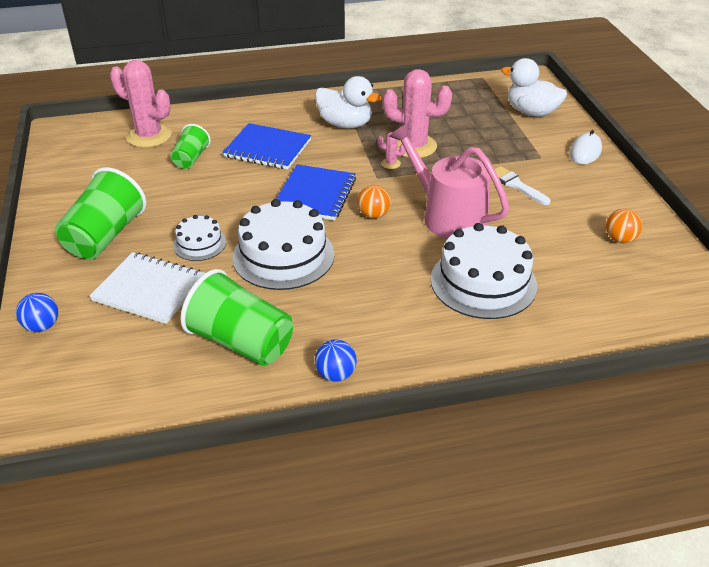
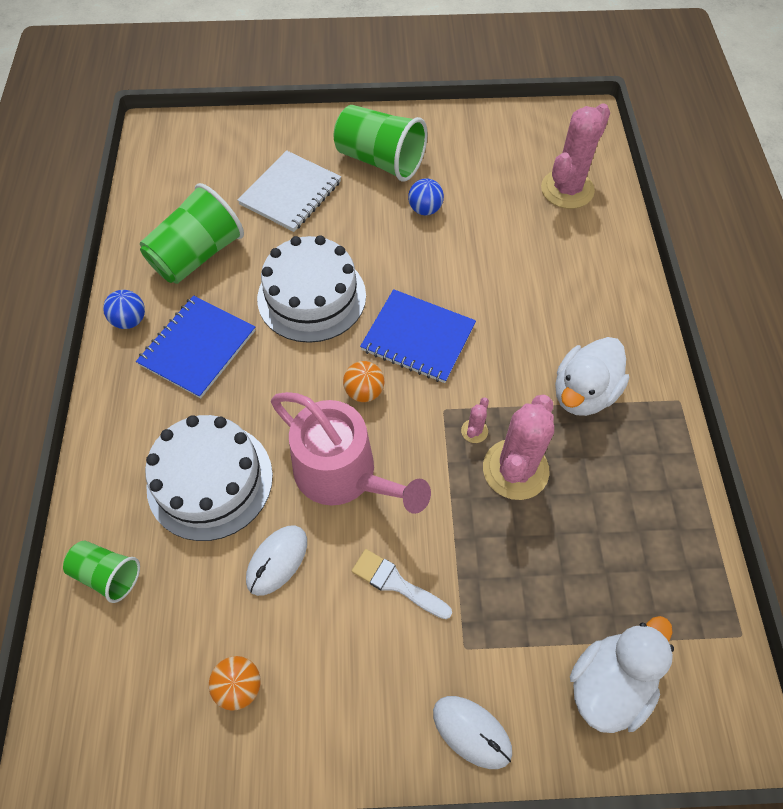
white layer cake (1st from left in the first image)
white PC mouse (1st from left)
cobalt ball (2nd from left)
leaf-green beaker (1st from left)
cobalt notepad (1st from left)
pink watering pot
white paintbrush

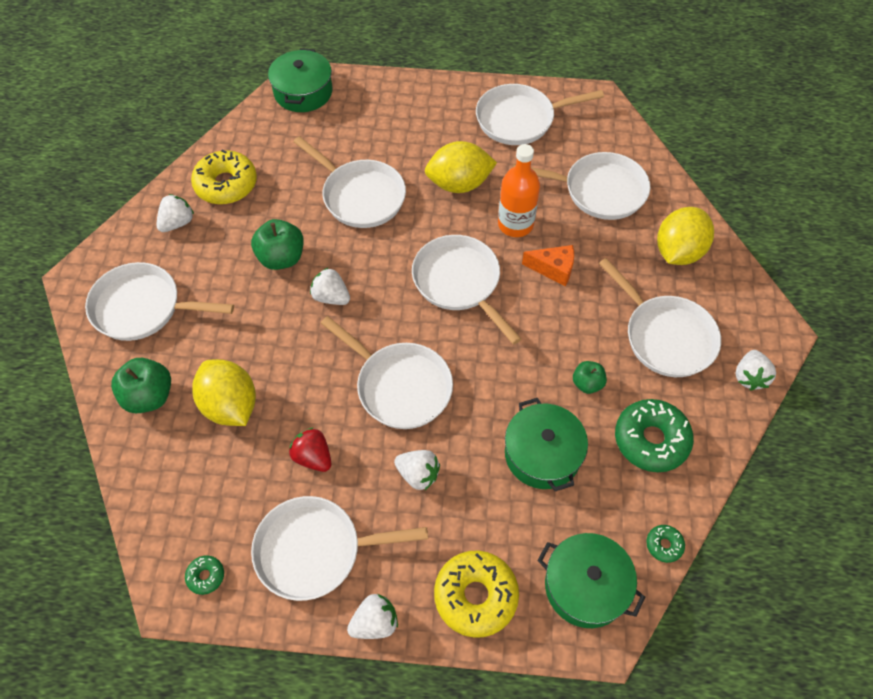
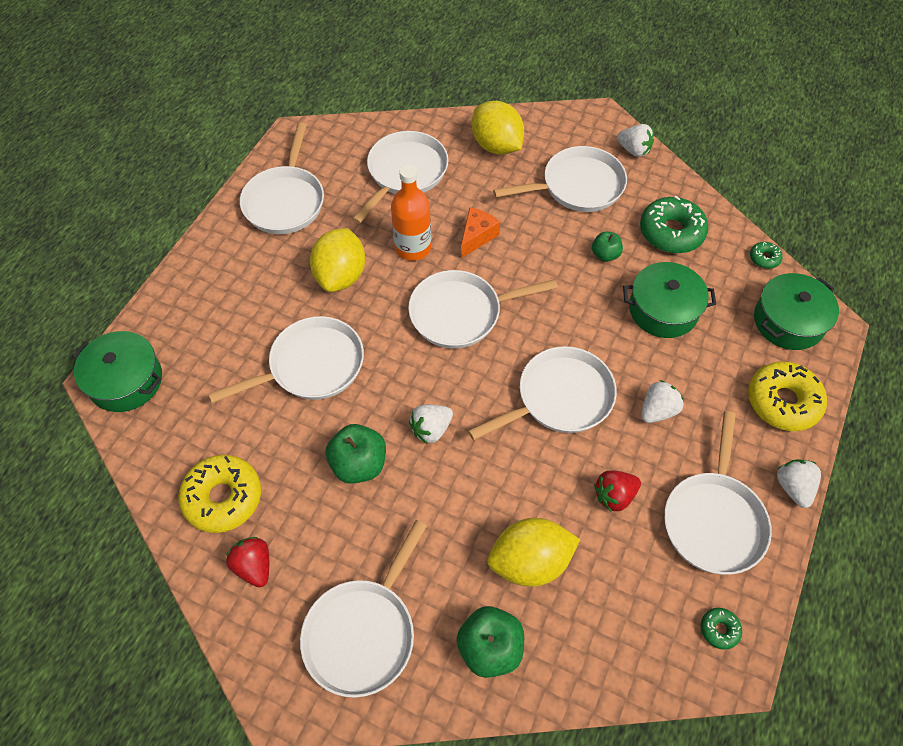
crimson berry (1st from left)

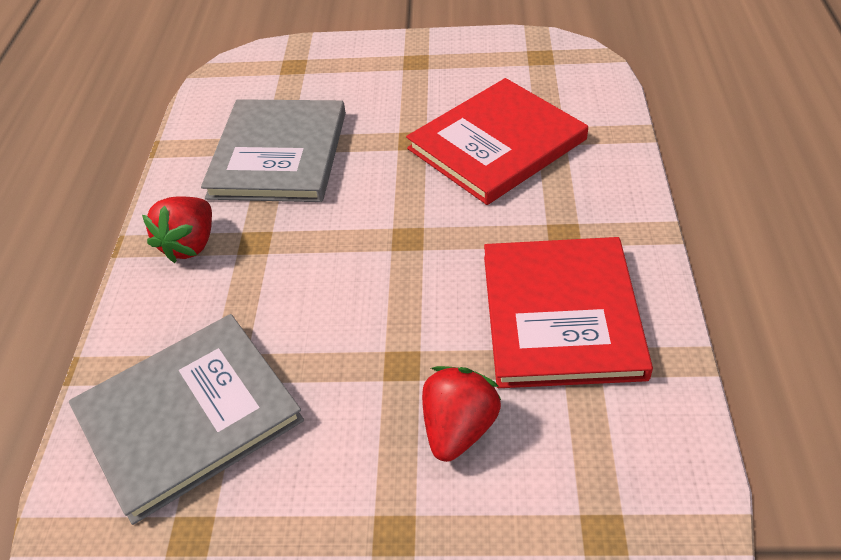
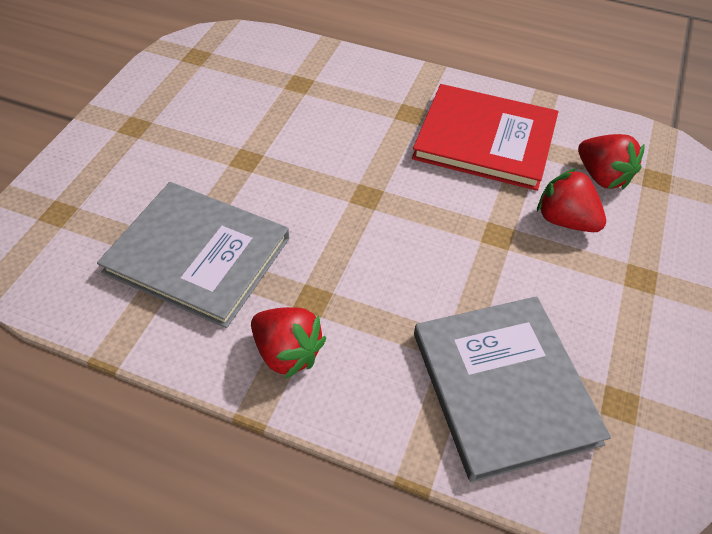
crimson hardcover (1st from left in the first image)
crimson berry (3rd from left)

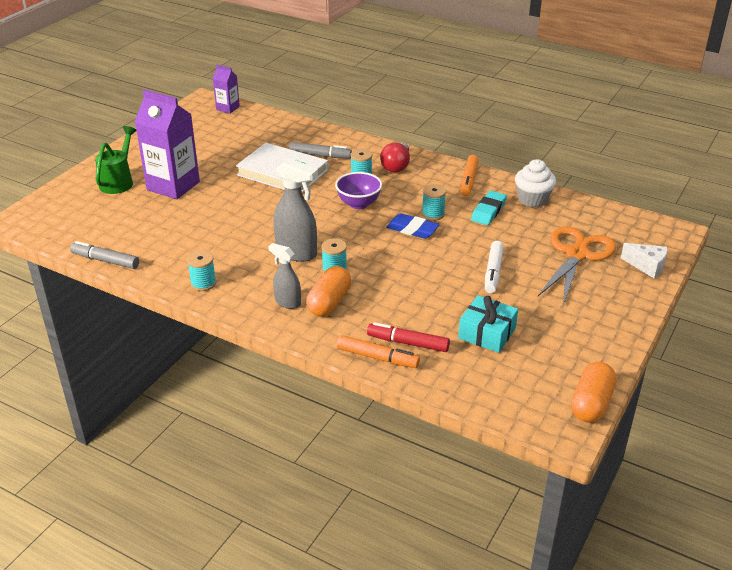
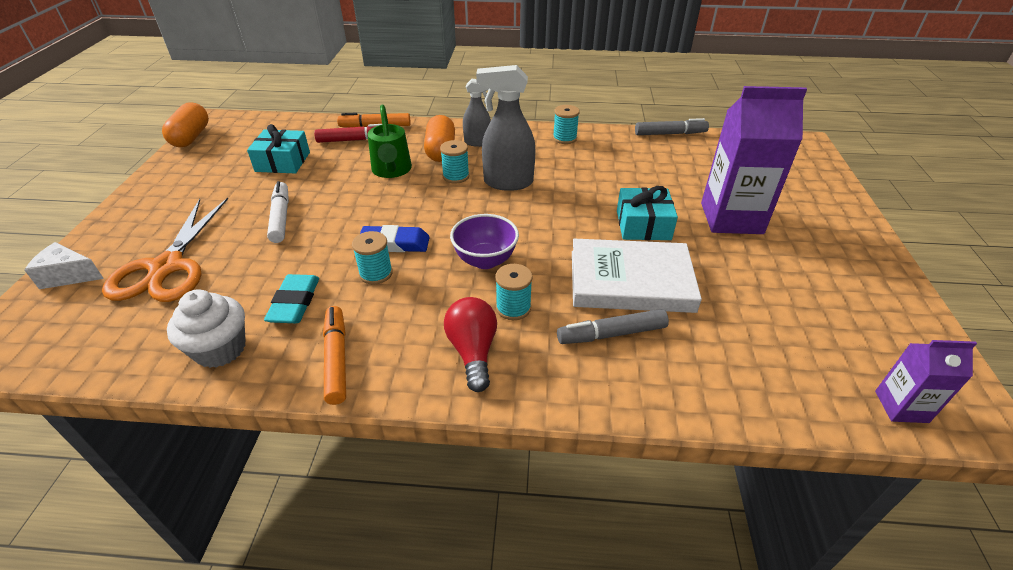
teal wrapped gift (2nd from left)
leaf-green watering pot

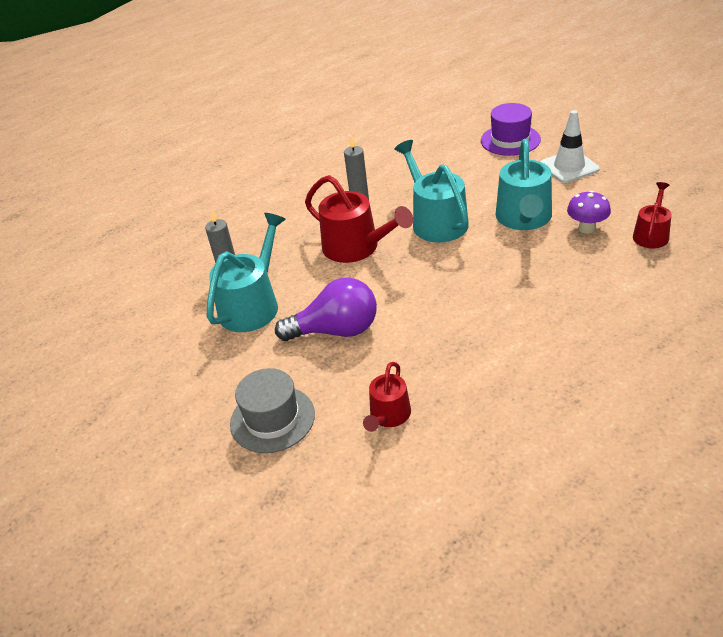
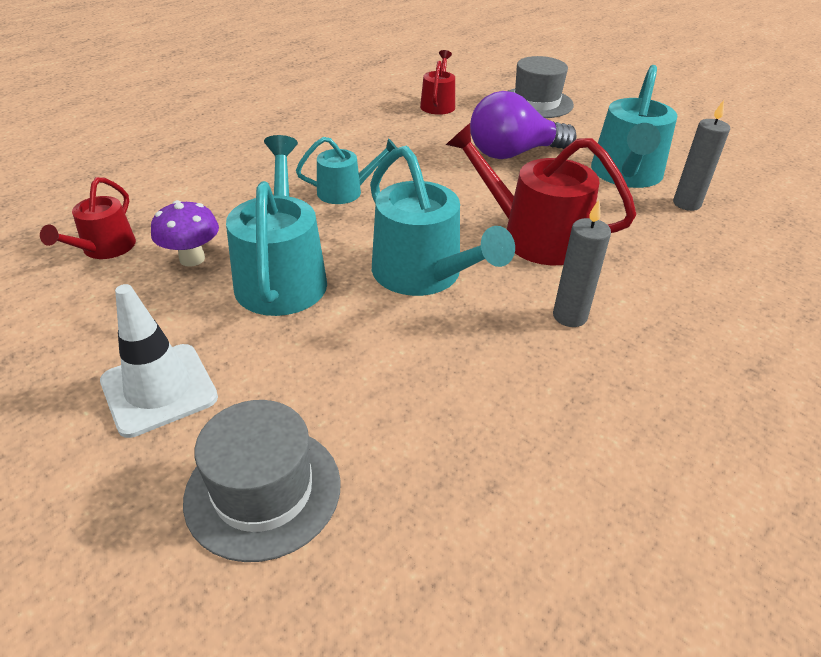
teal watering pot (2nd from left)
grey top hat (1st from left)

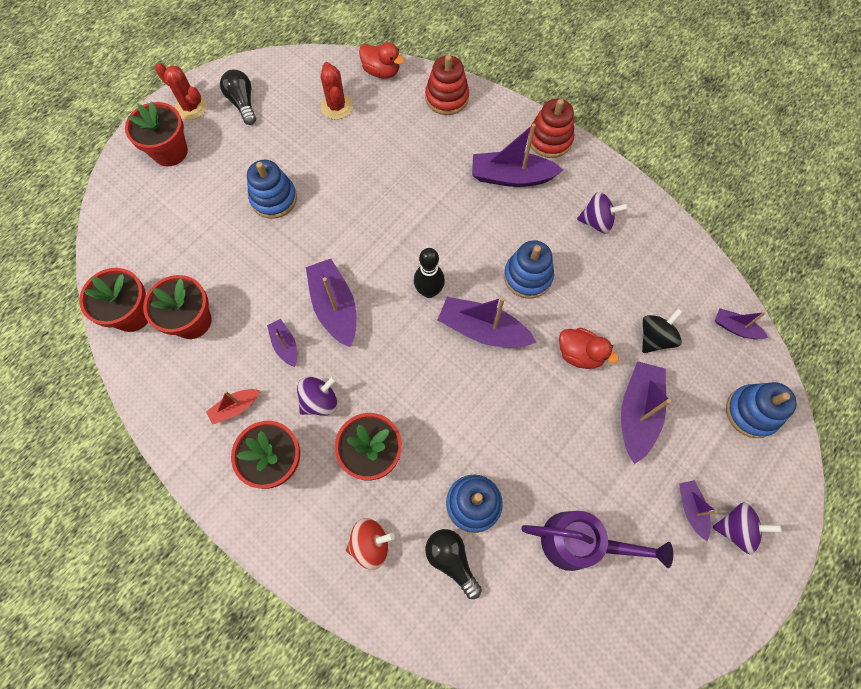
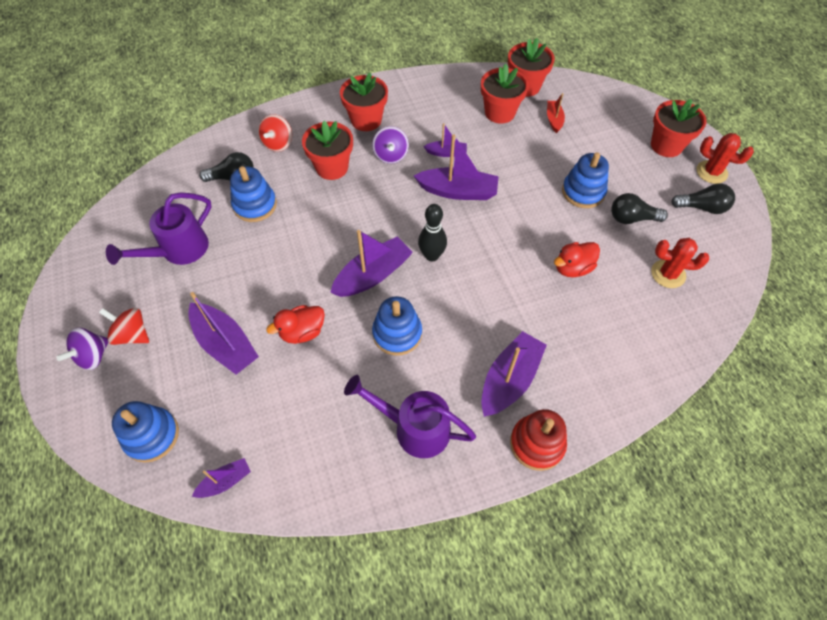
crimson stacking toy (1st from left in the first image)
jet-black spinning top
jet-black bulb (2nd from left)
crimson boat
crimson duck (2nd from left)
violet watering pot (2nd from left)
crimson spinning top (1st from left)
crimson cactus (2nd from left)

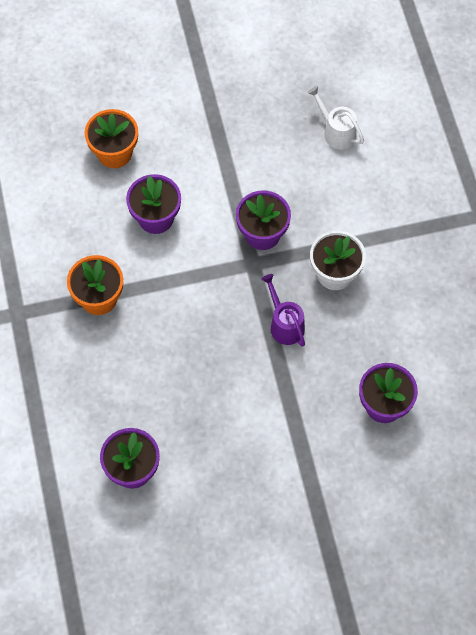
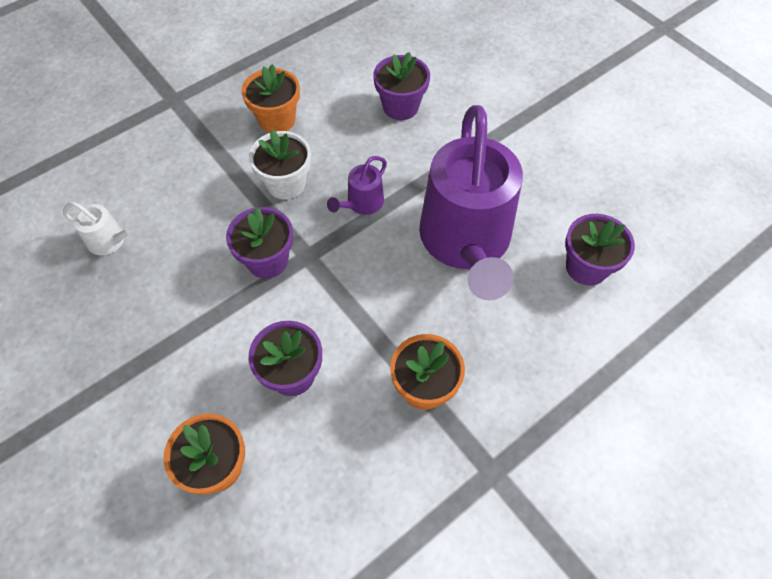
bright orange plant pot (2nd from left)
violet watering pot (2nd from left)
white watering pot

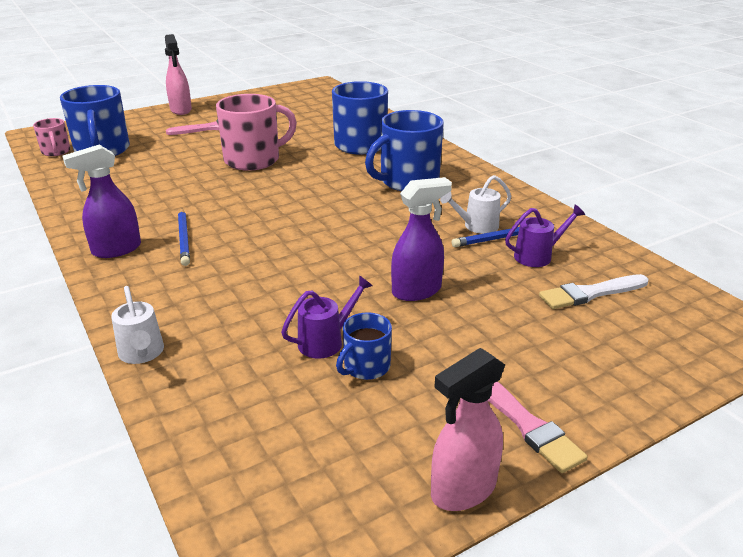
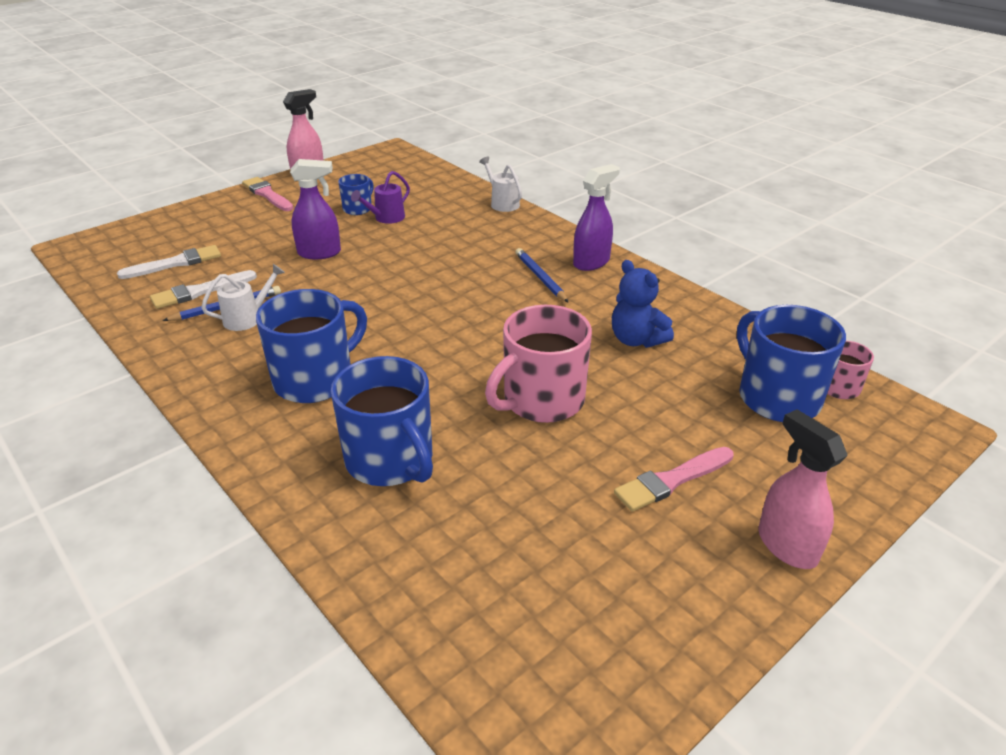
cobalt stuffed bear
white paintbrush (2nd from left)
violet spray bottle (1st from left)

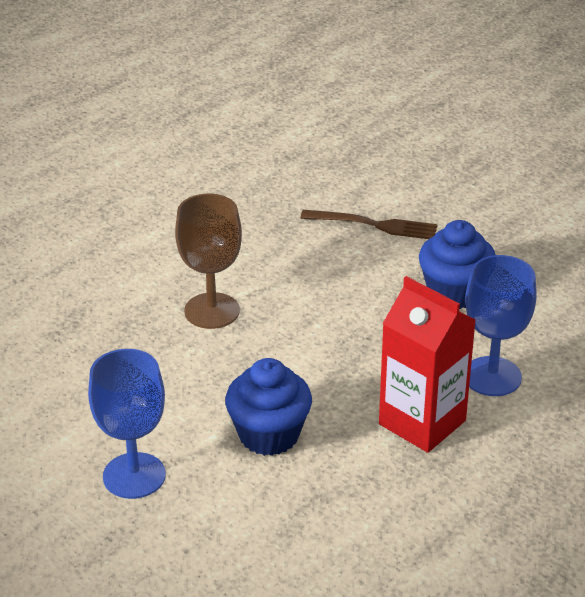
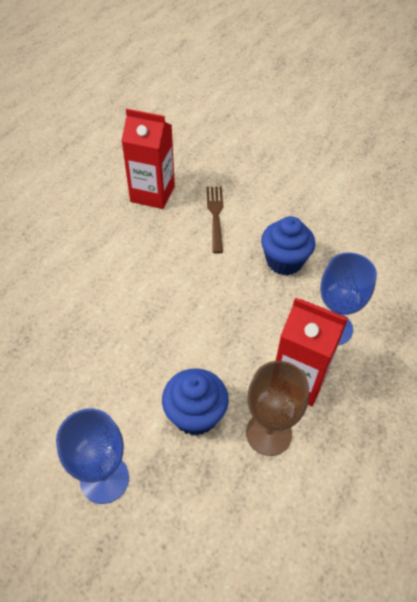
crimson milk carton (1st from left)
dark brown goblet
dark brown table fork

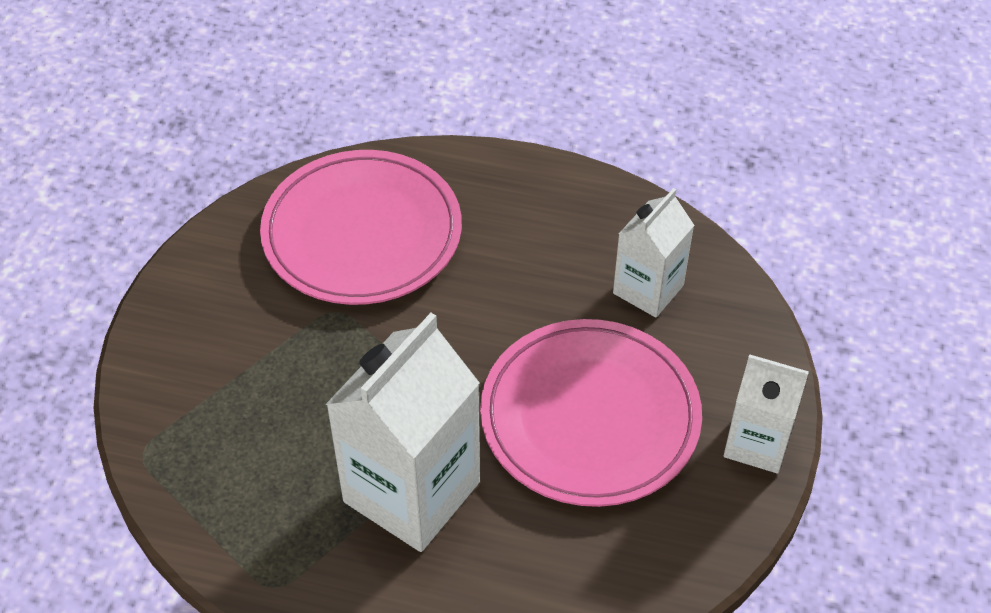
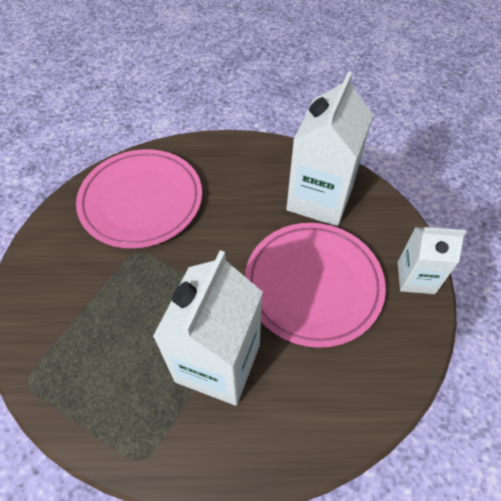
white milk carton (2nd from left)

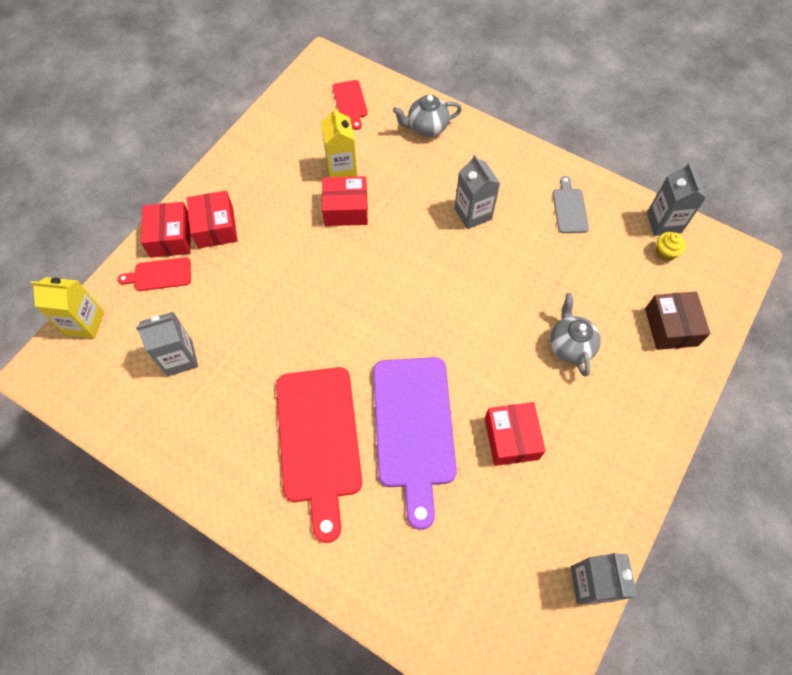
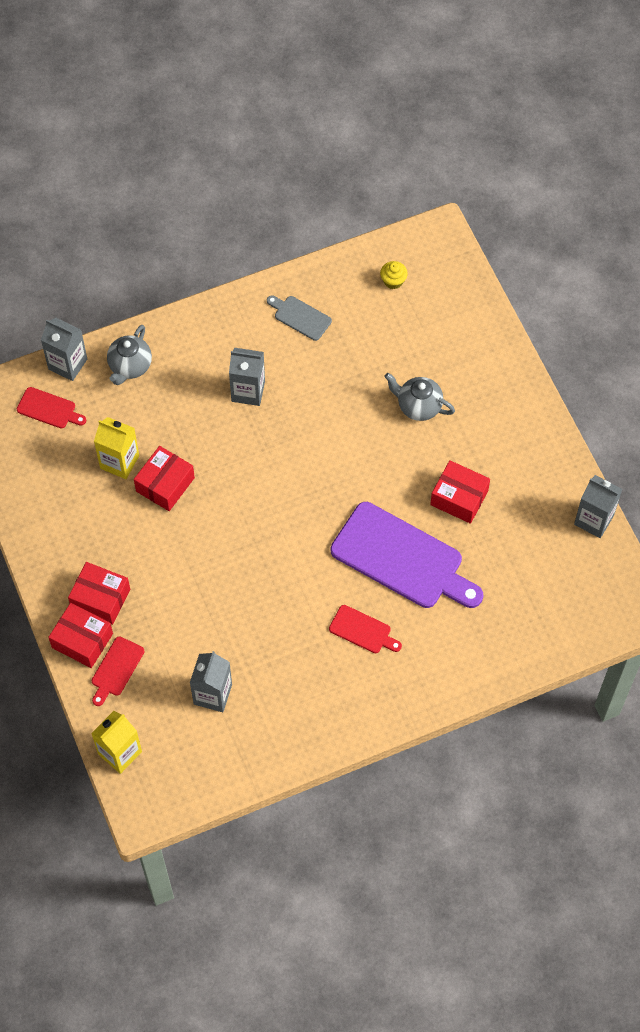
dark brown parcel
grey milk carton (1st from left)
crimson chopping board (3rd from left)

